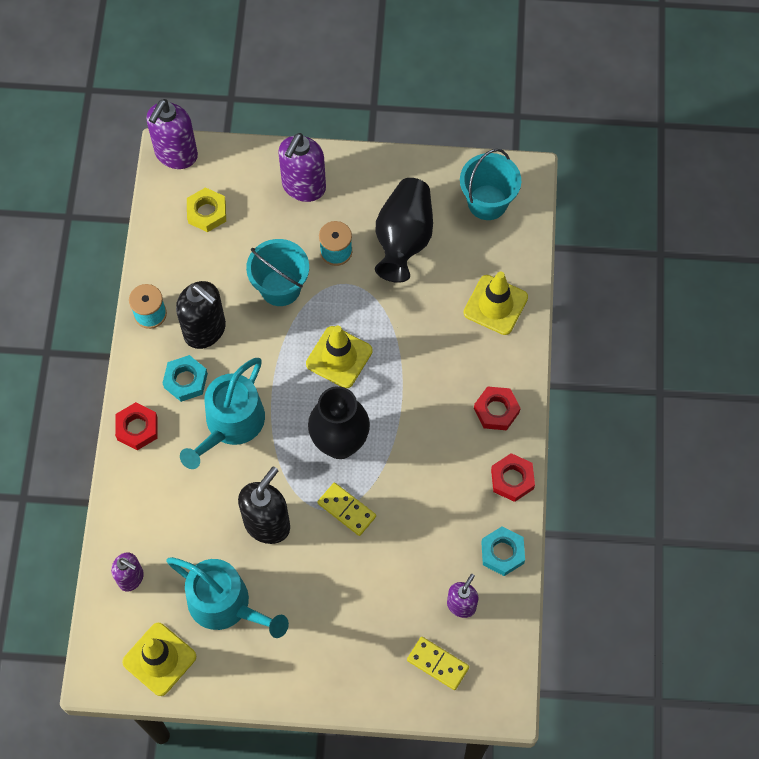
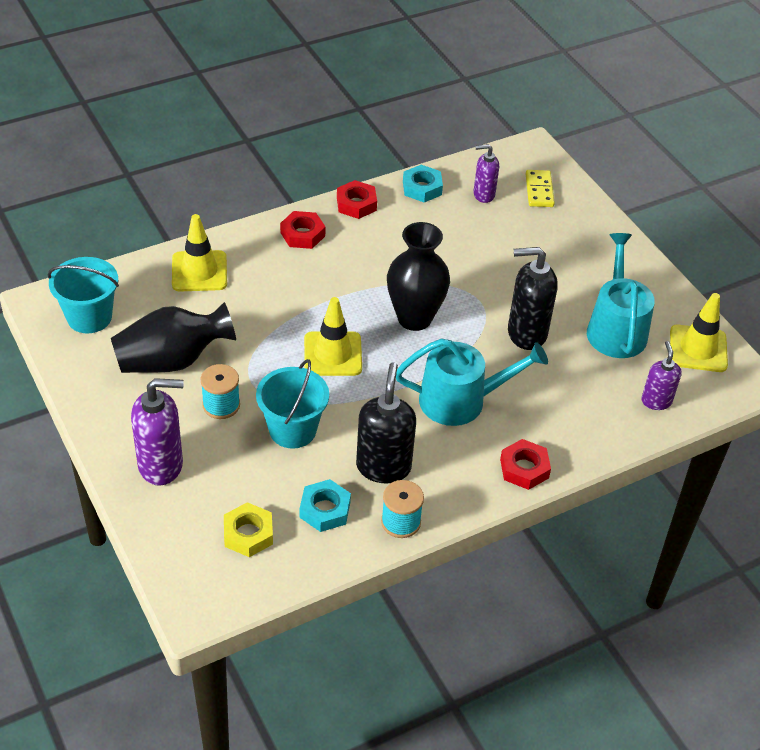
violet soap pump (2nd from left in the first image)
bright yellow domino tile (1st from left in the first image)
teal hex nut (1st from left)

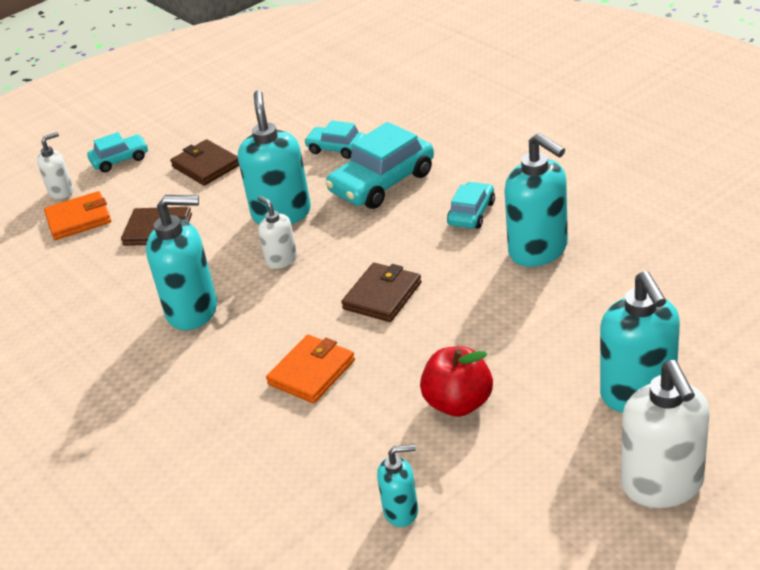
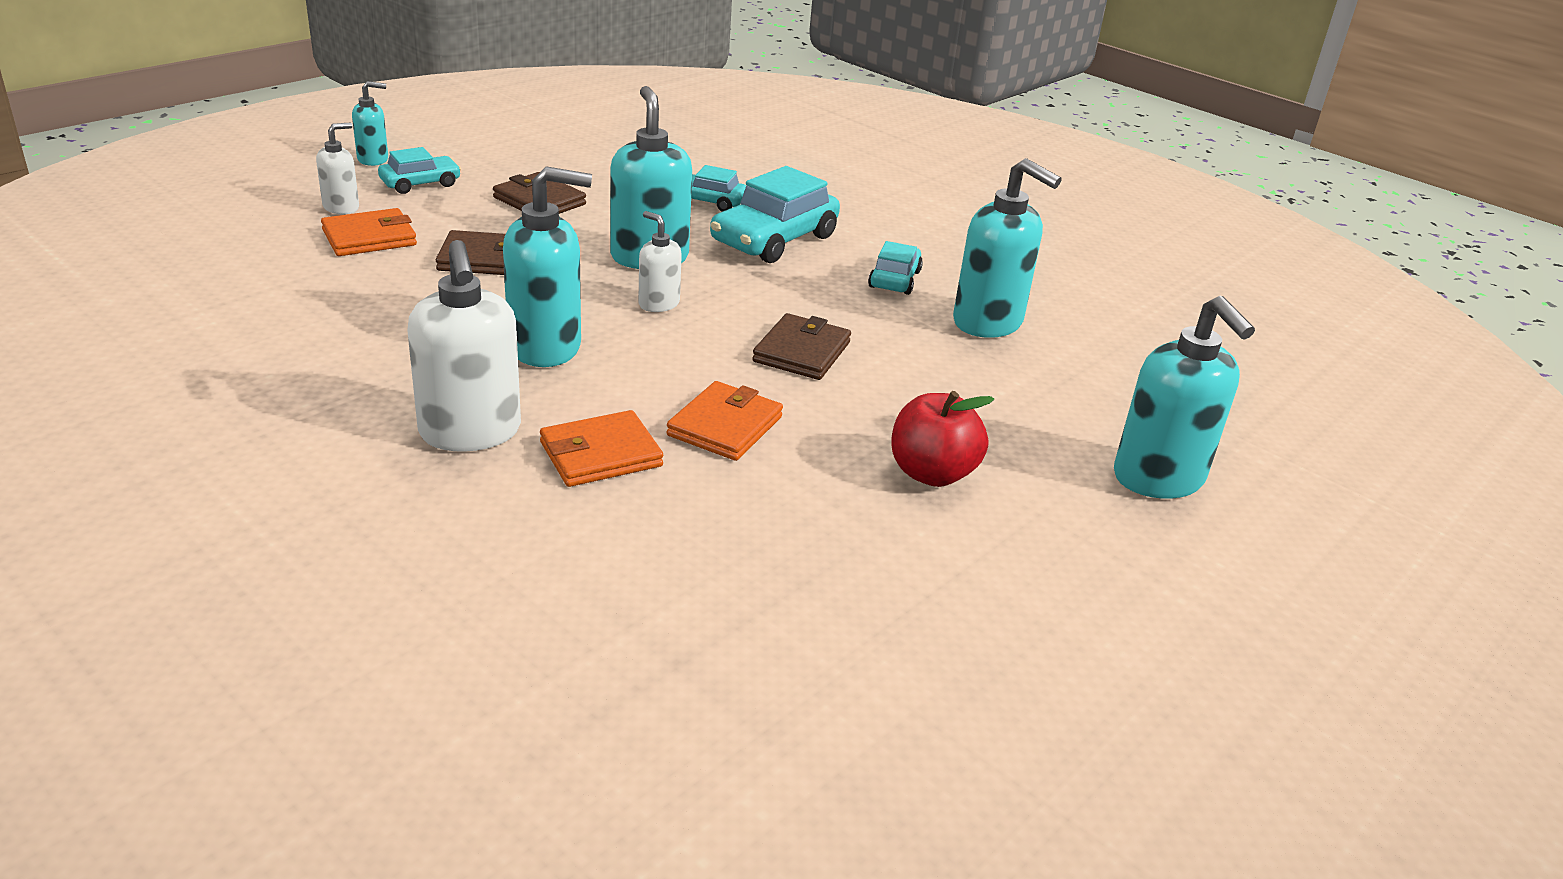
bright orange card wallet (2nd from left)
teal soap pump (1st from left)
white soap pump (2nd from left)

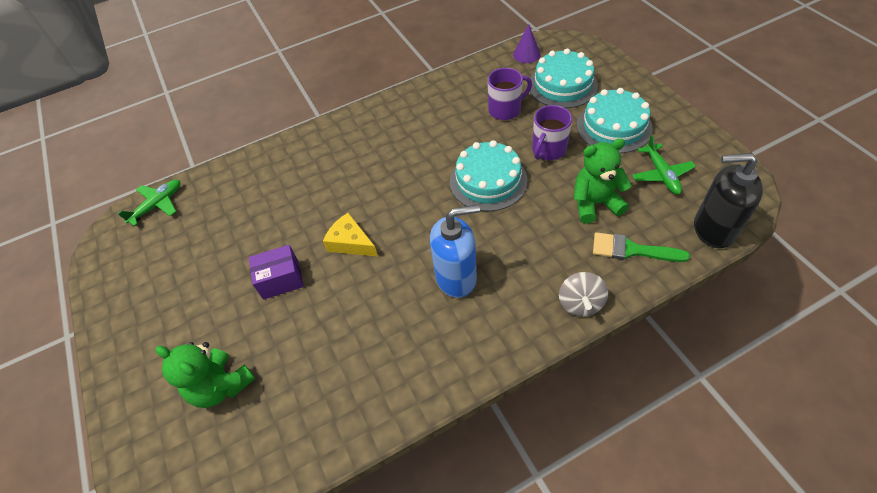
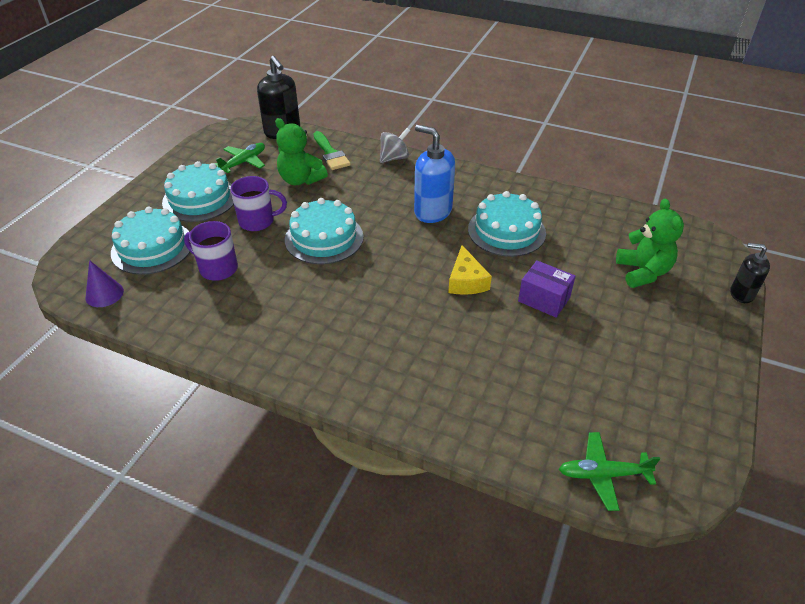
teal layer cake (4th from left)
jet-black soap pump (2nd from left)

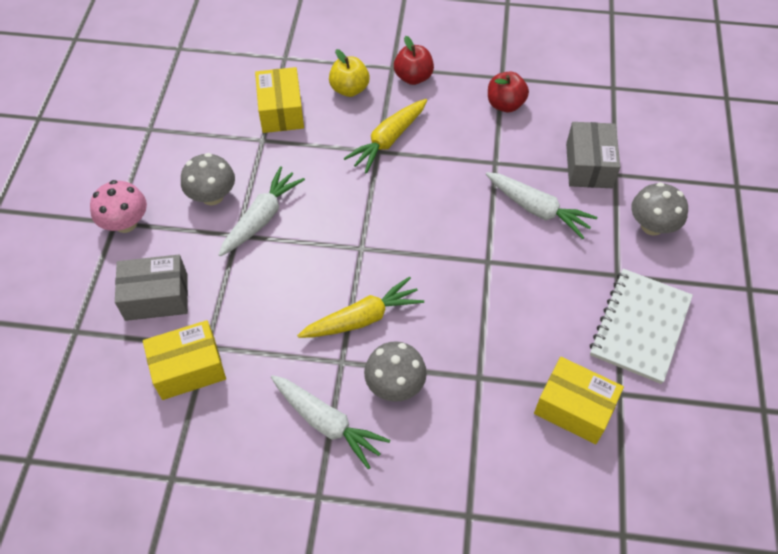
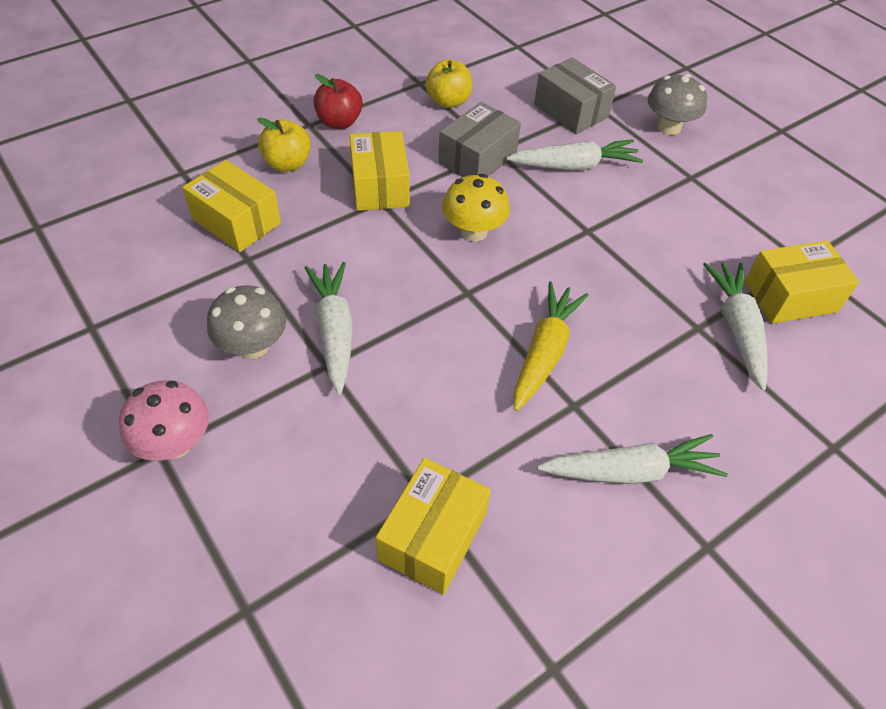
grey mushroom (2nd from left in the first image)
white notepad
bright yellow mushroom
white root vegetable (4th from left)
grey parcel (1st from left)
bright yellow parcel (2nd from left)
bright yellow apple (2nd from left)

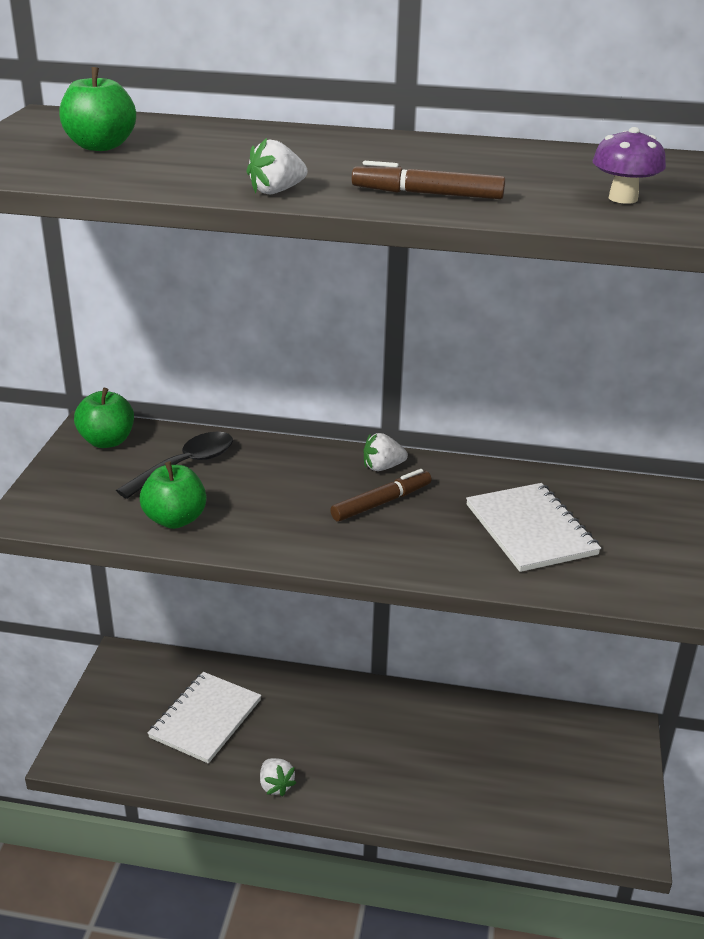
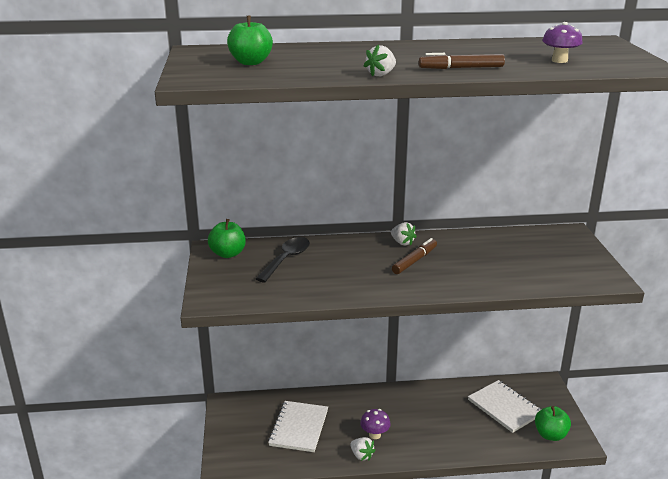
violet mushroom (1st from left)
leaf-green apple (3rd from left)
white notepad (2nd from left)
white berry (3rd from left)

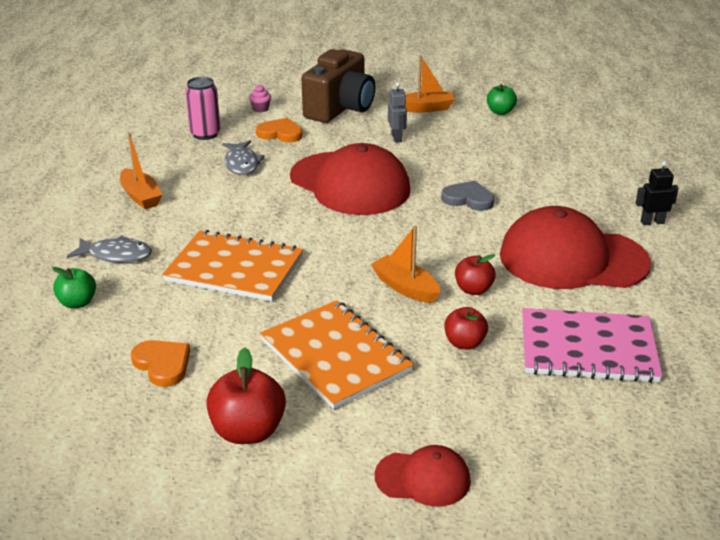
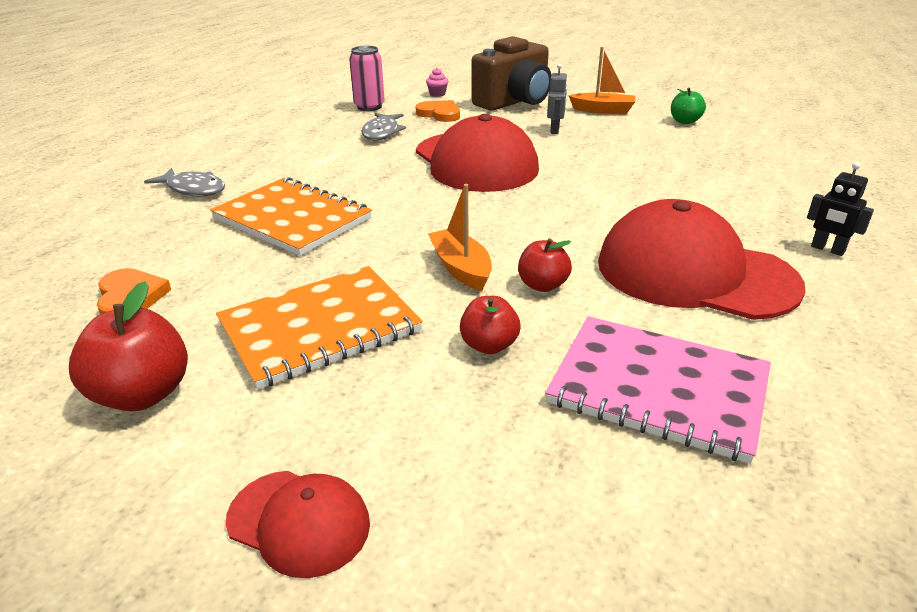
leaf-green apple (1st from left in the first image)
bright orange boat (1st from left in the first image)
grey love heart
bright orange notepad (2nd from left)
jet-black robot

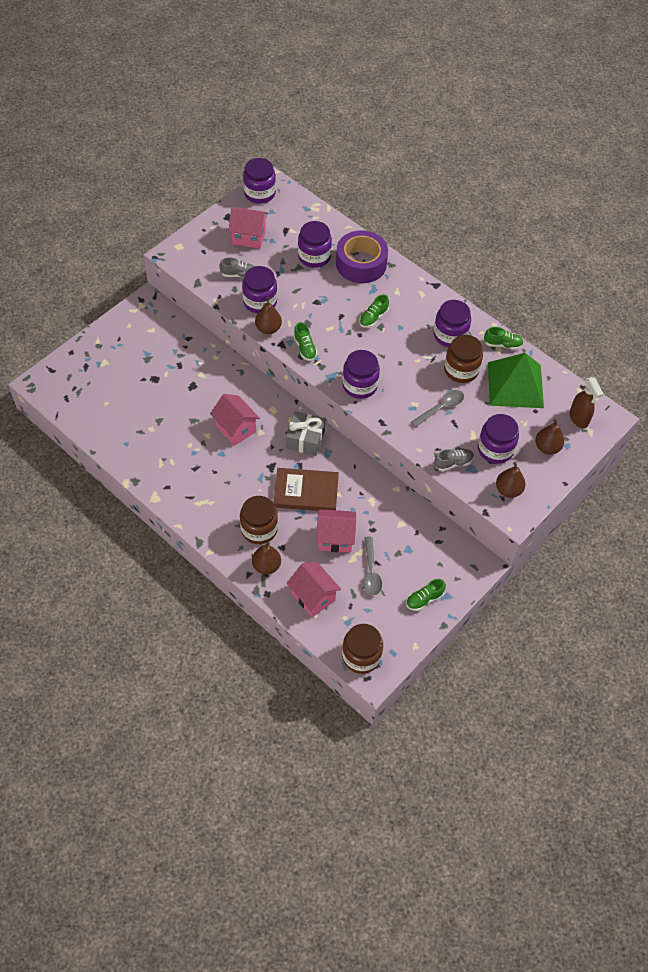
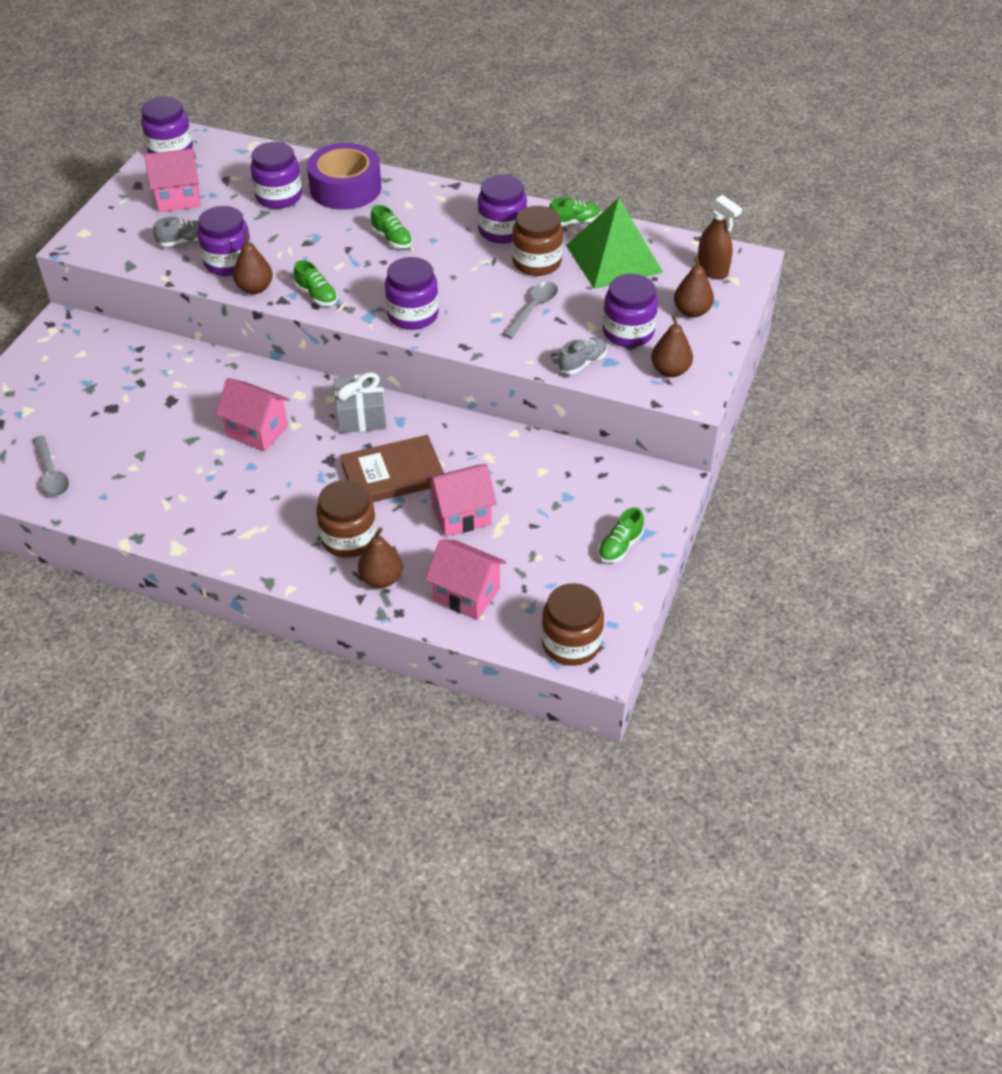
grey spoon (1st from left)
leaf-green shoe (2nd from left)

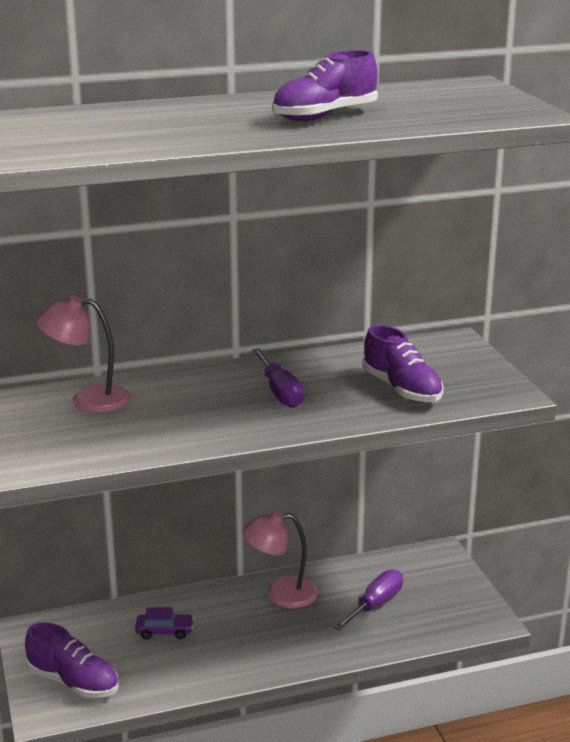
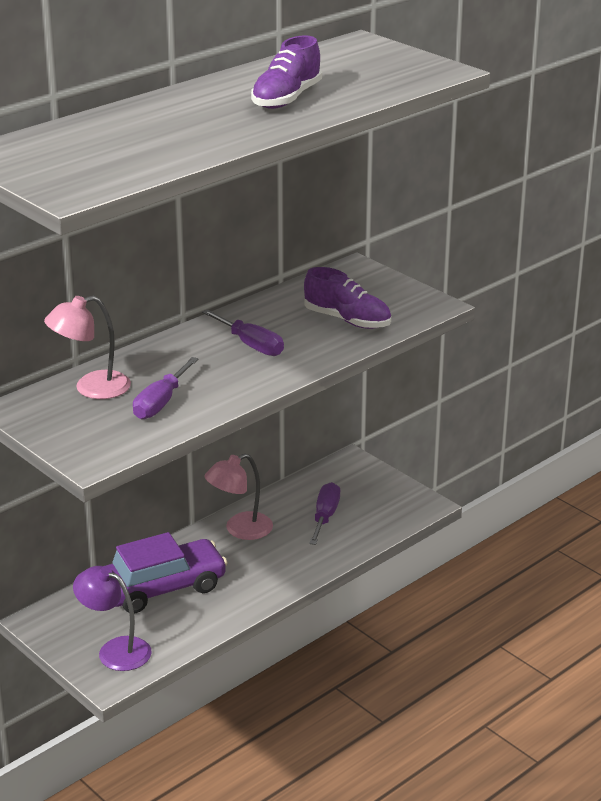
violet screwdriver (1st from left)
violet lamp
violet automobile

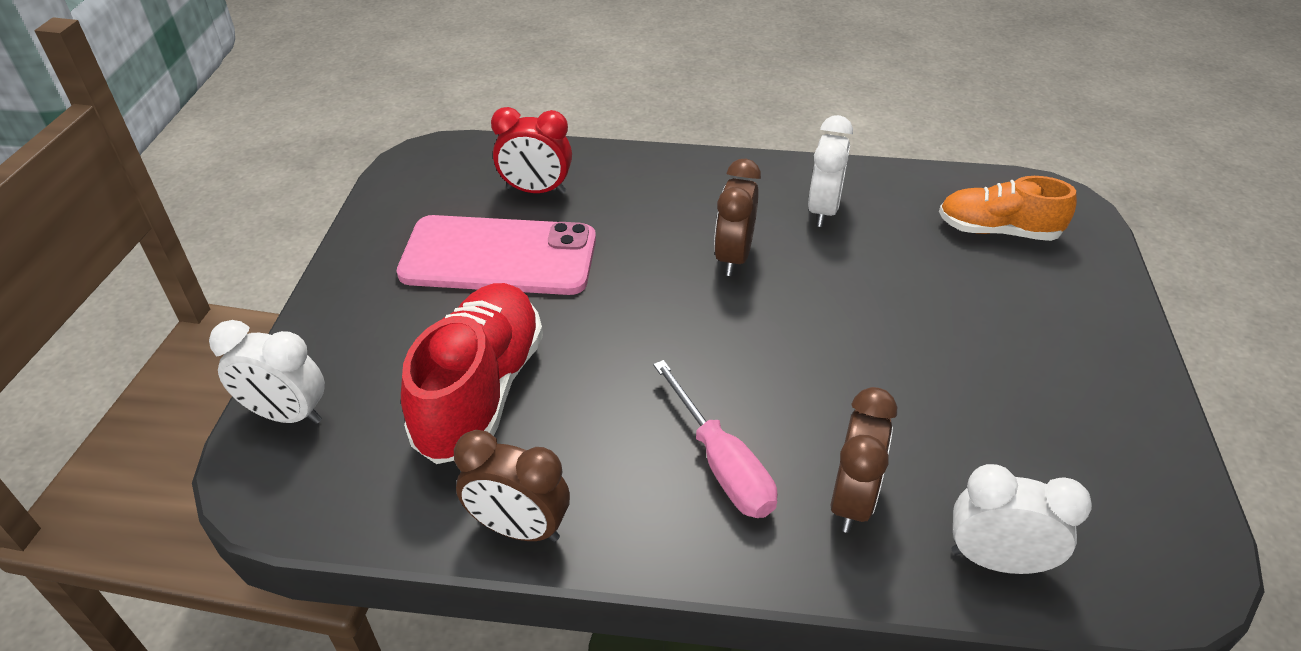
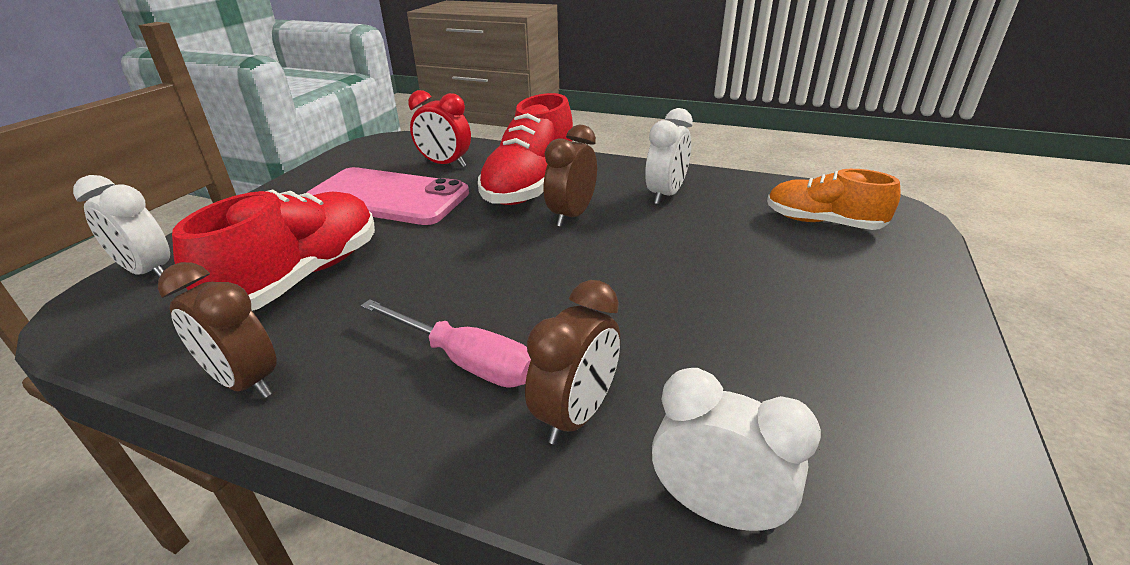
crimson shoe (2nd from left)
pink screwdriver

